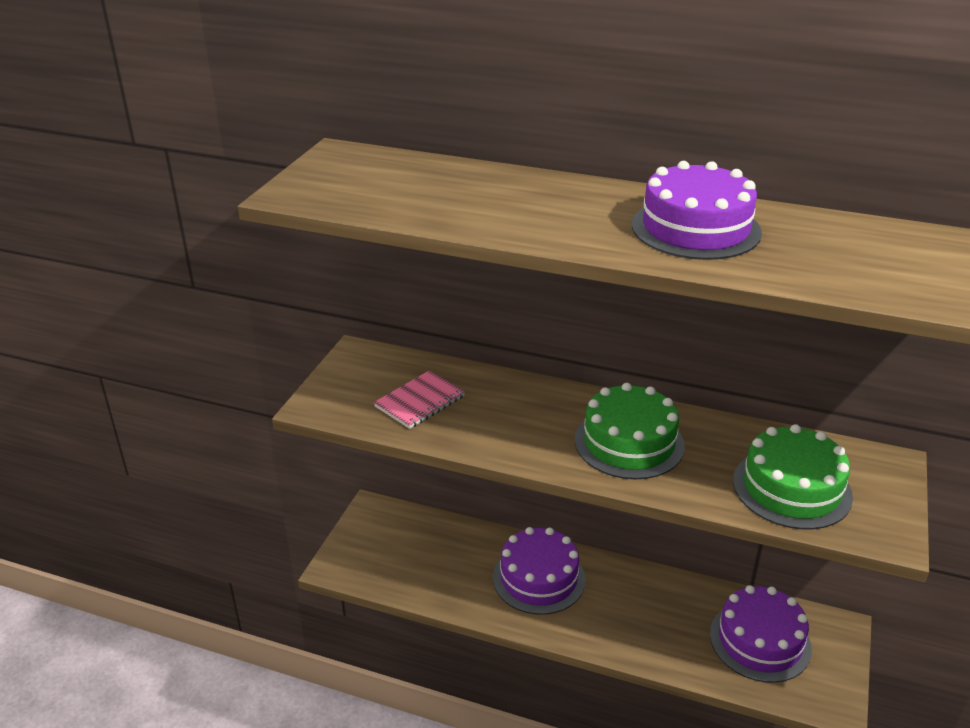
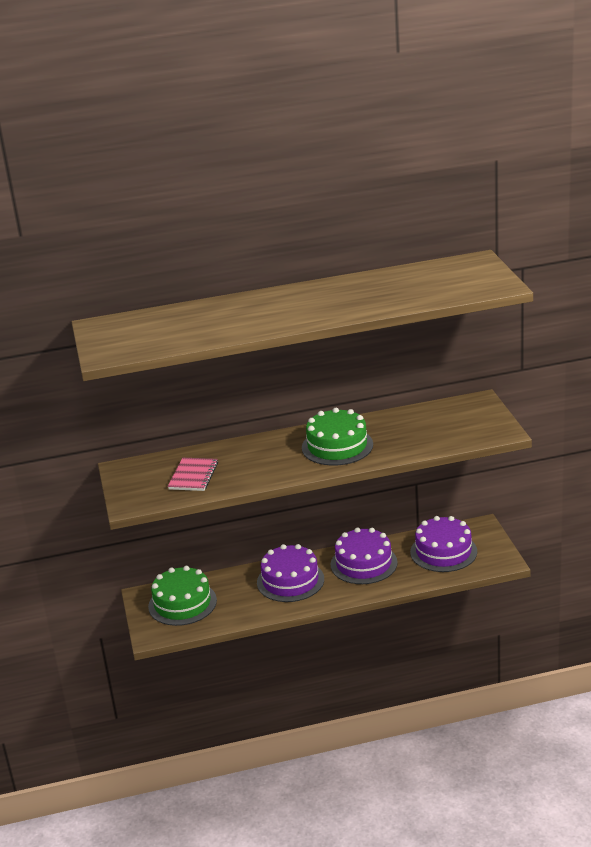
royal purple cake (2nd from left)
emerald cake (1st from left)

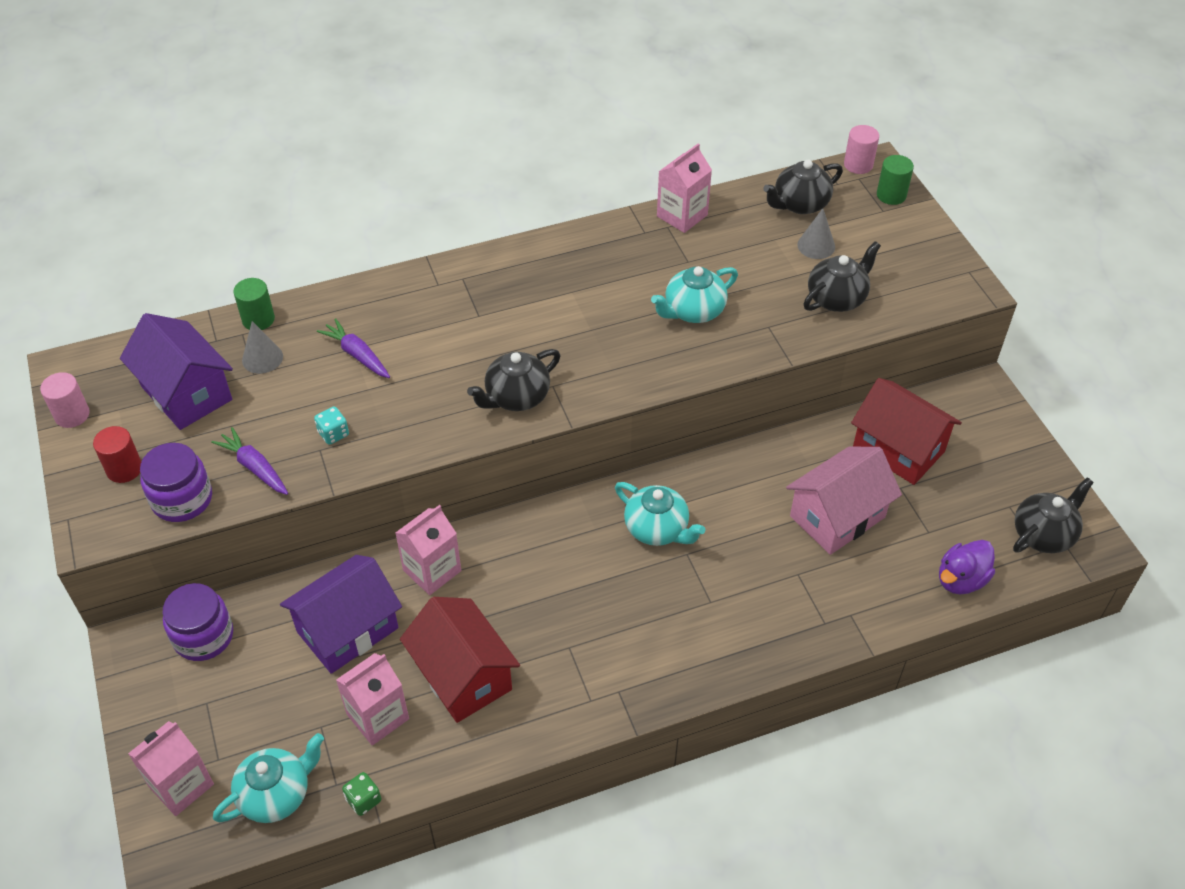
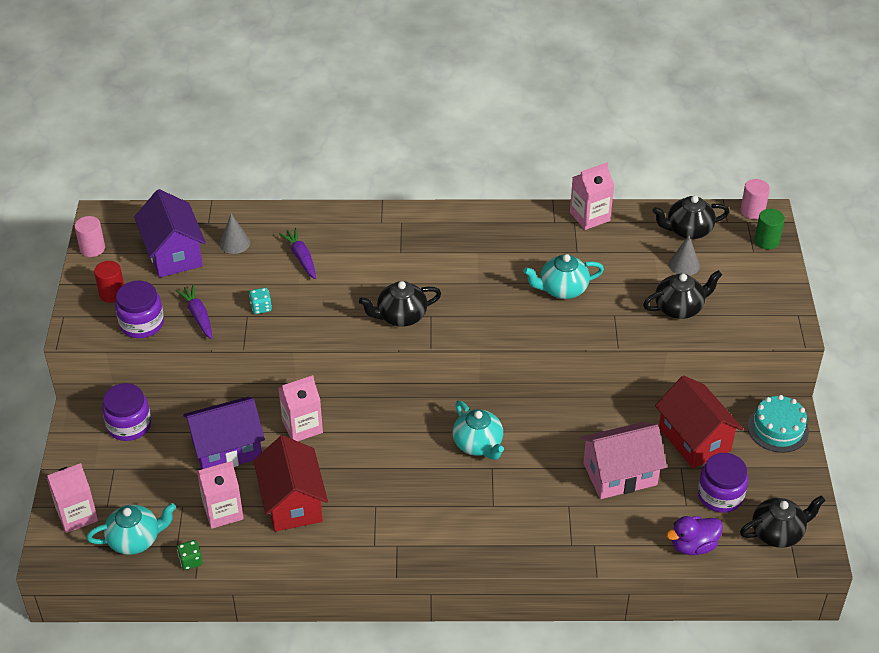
emerald solid cylinder (1st from left in the first image)
turquoise cake
royal purple preserve jar (3rd from left)

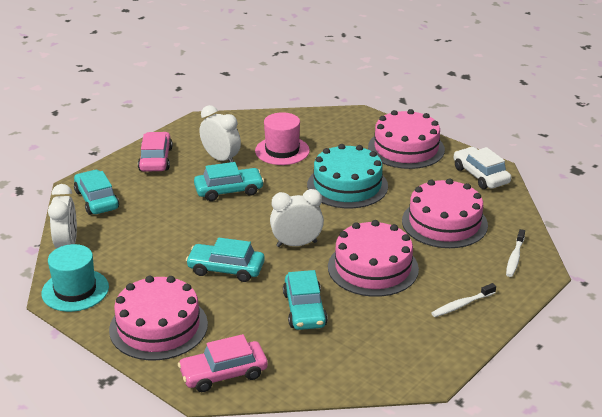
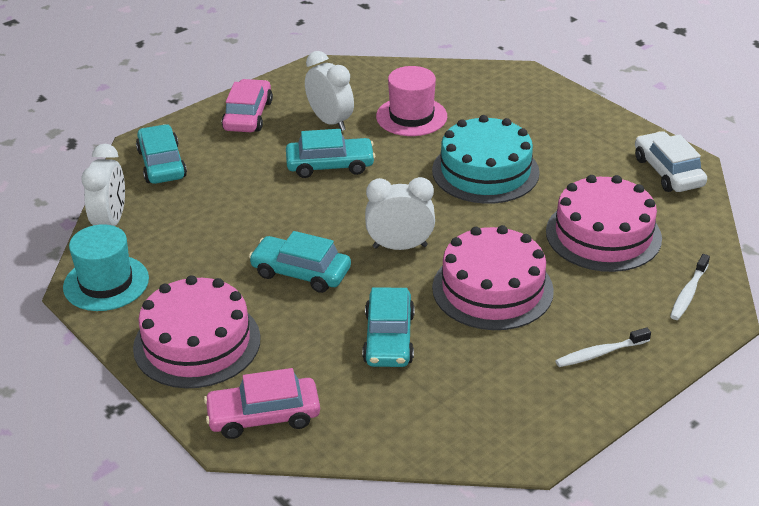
rosy cake (3rd from left in the first image)

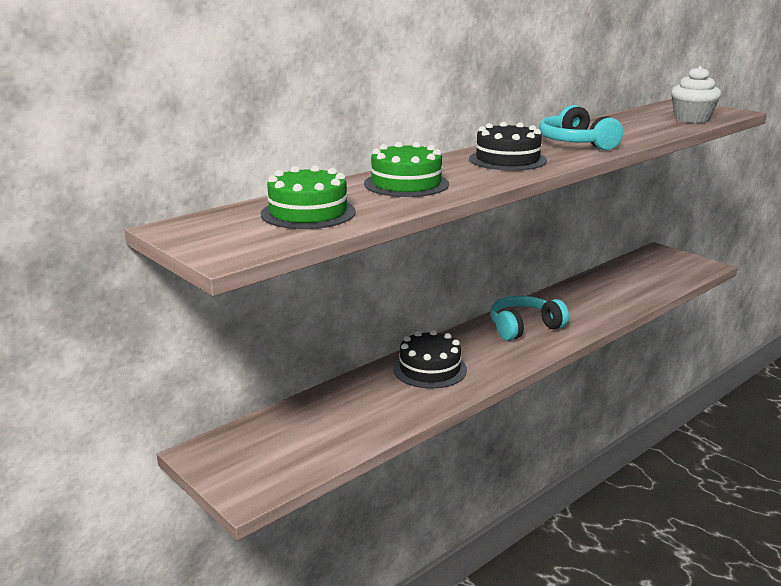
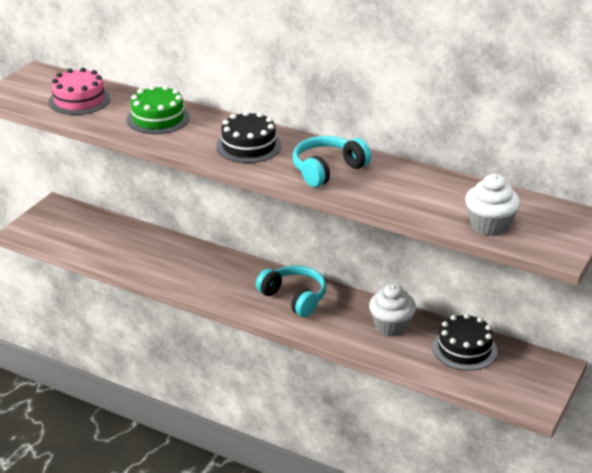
rosy cake
black cake (2nd from left)
pure white muffin (1st from left)

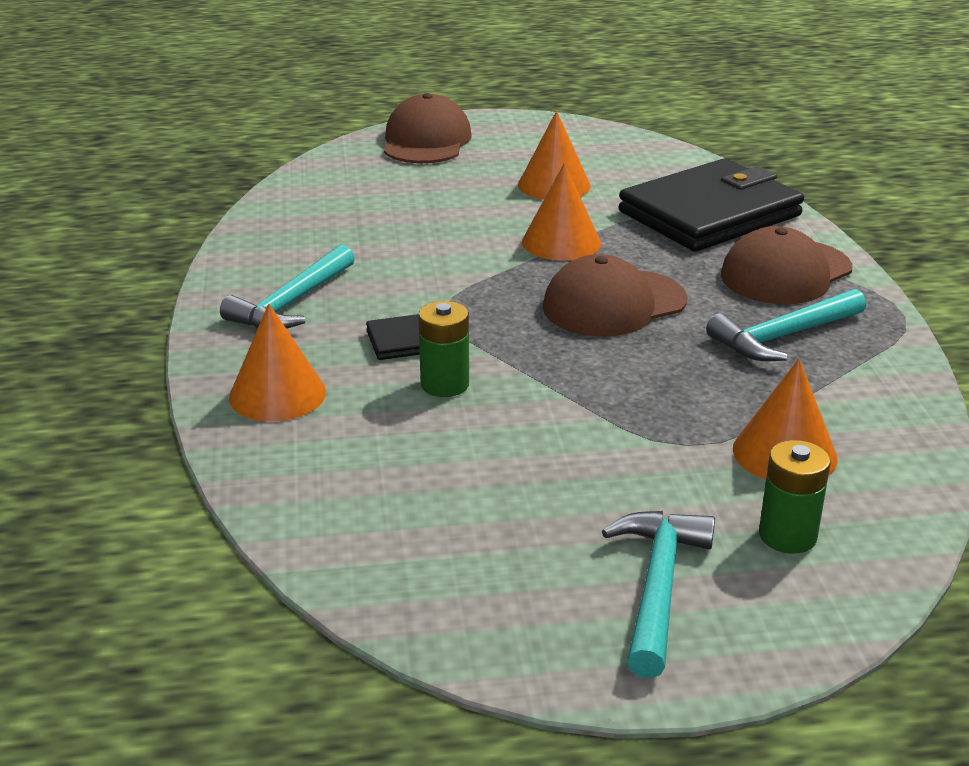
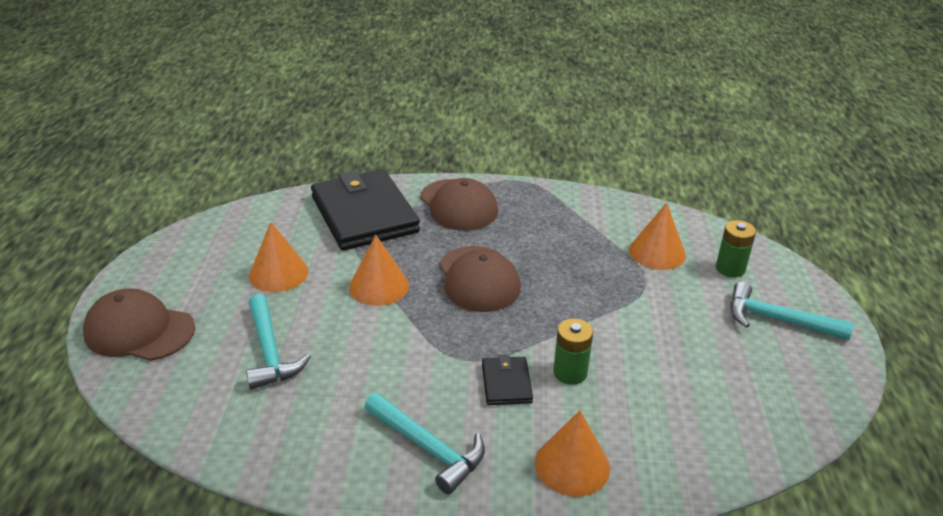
turquoise claw hammer (1st from left)

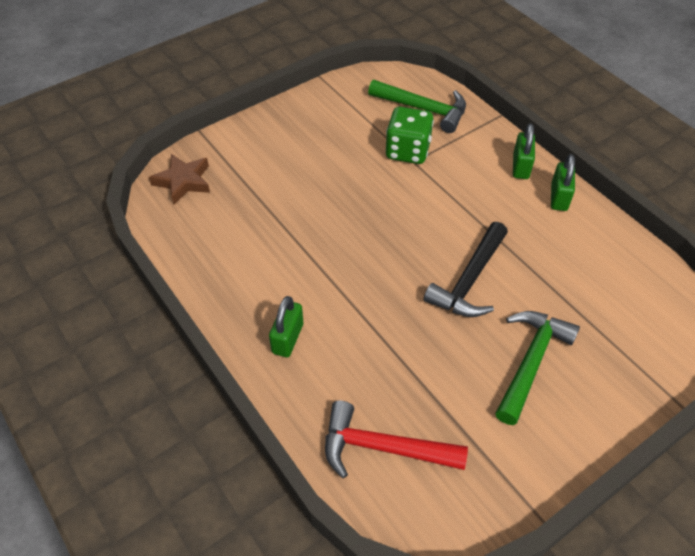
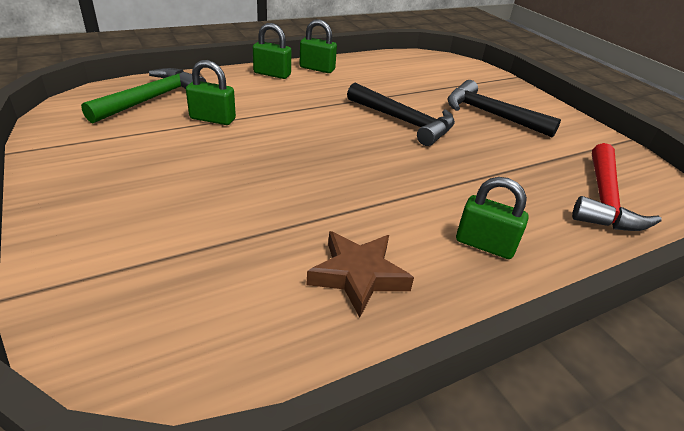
emerald small lock (1st from left)
russet star
black claw hammer (2nd from left)

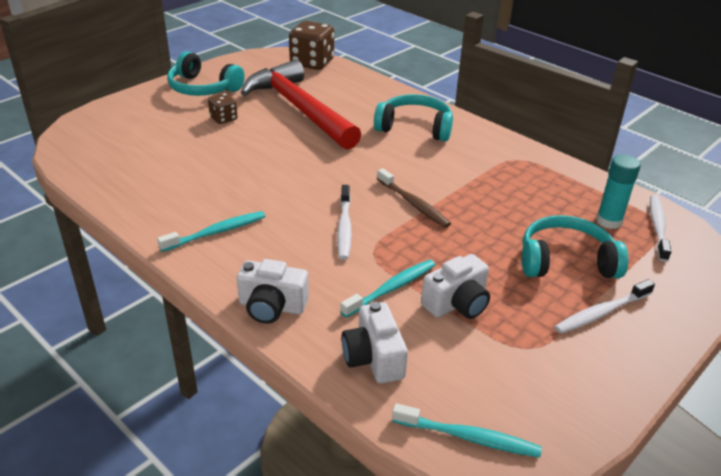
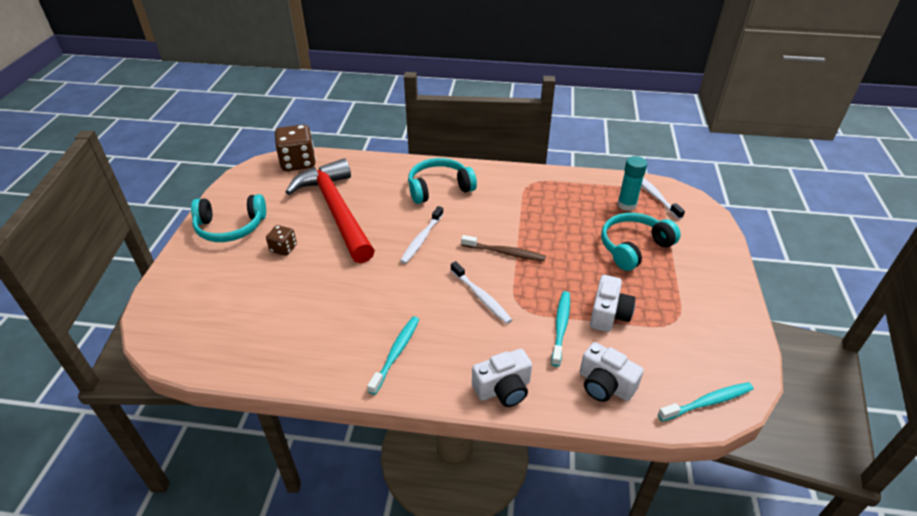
red claw hammer
pure white toothbrush (1st from left)

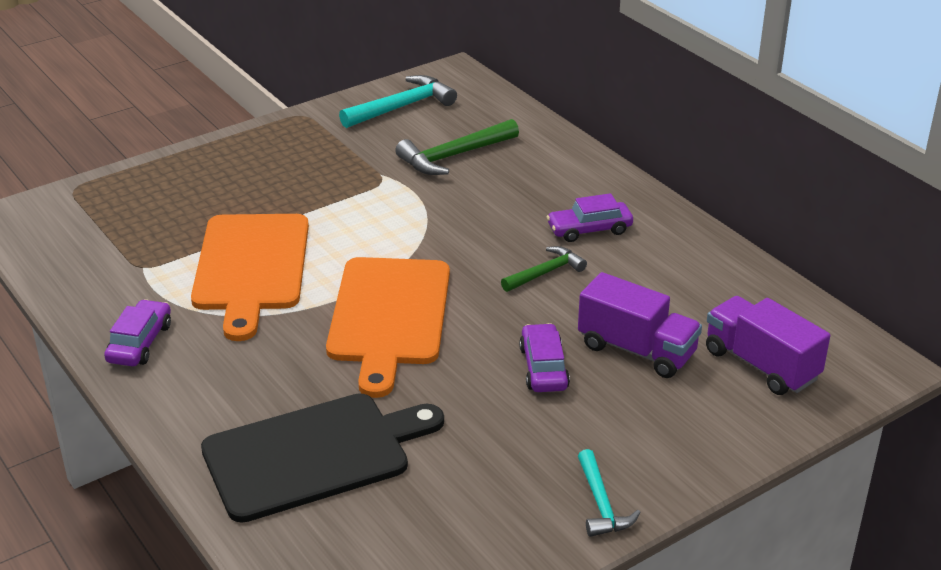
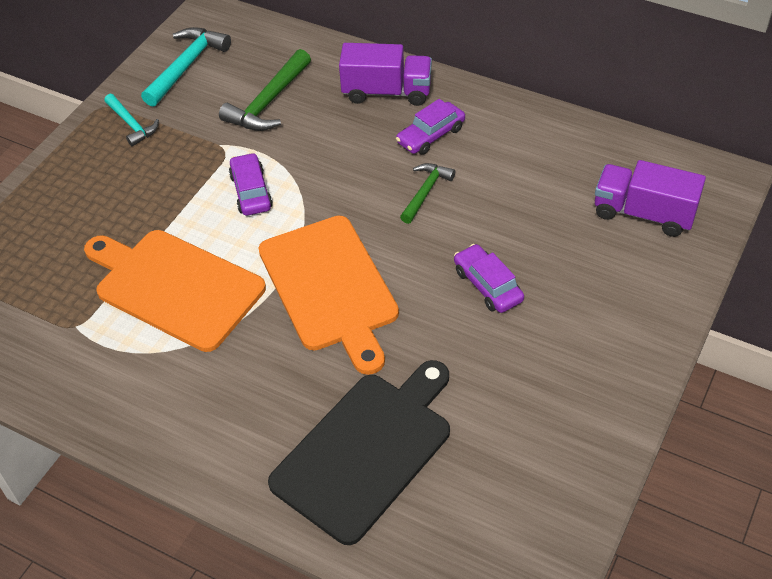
orange chopping board (1st from left)
royal purple lorry (1st from left)
royal purple automobile (1st from left)
turquoise claw hammer (1st from left)

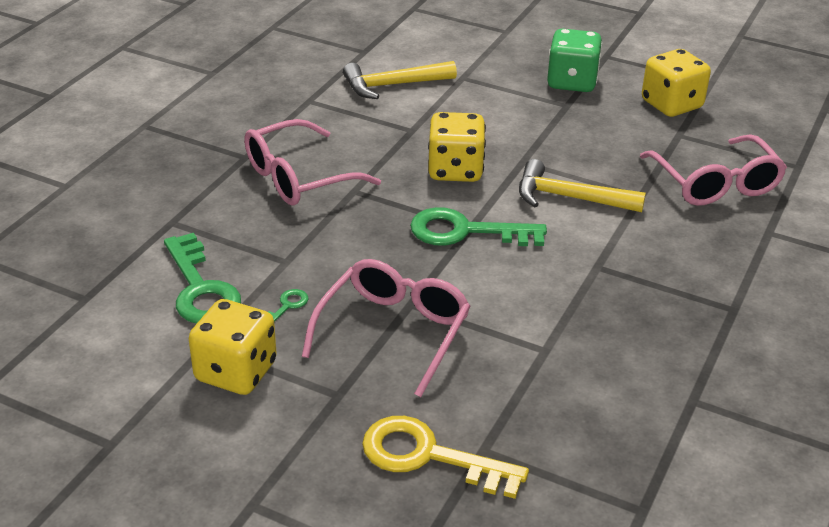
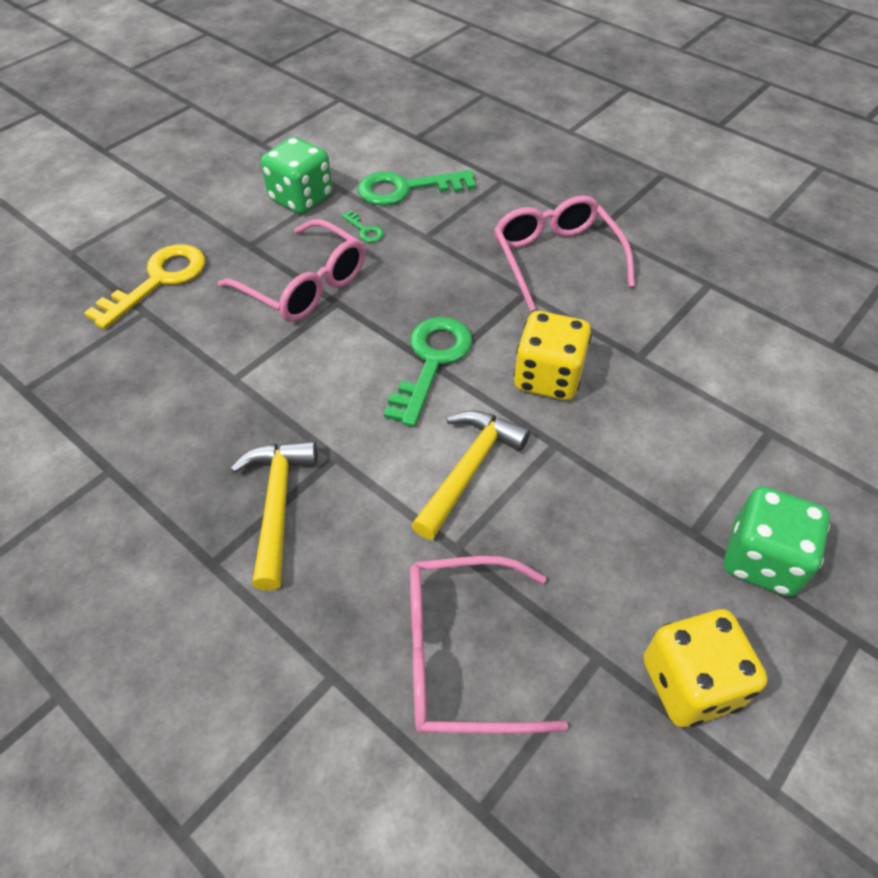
yellow claw hammer (1st from left)
emerald die (1st from left)

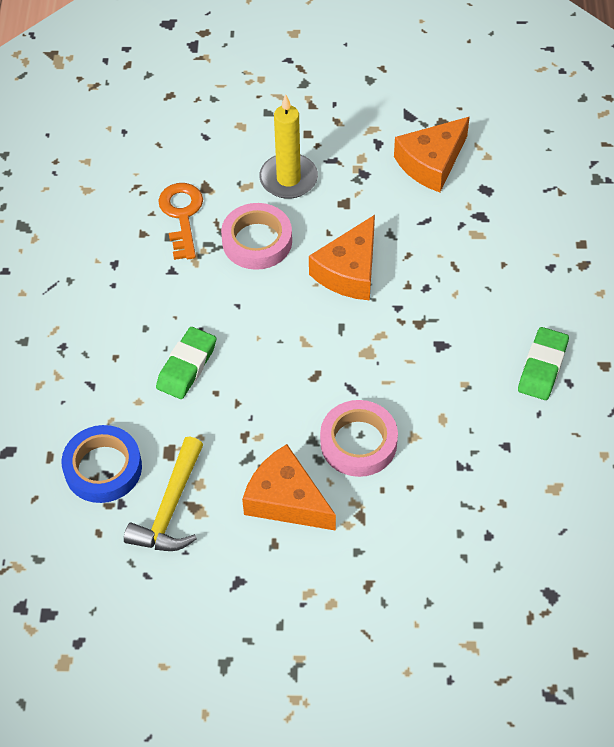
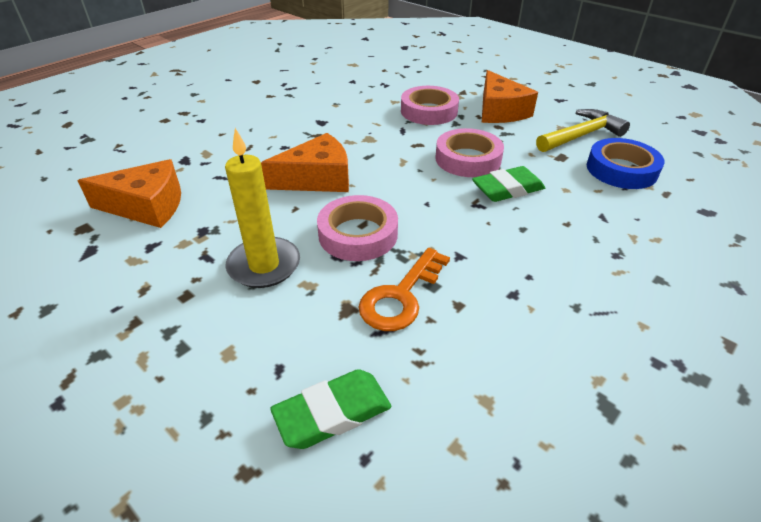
emerald eraser (1st from left)
rosy tape (3rd from left)

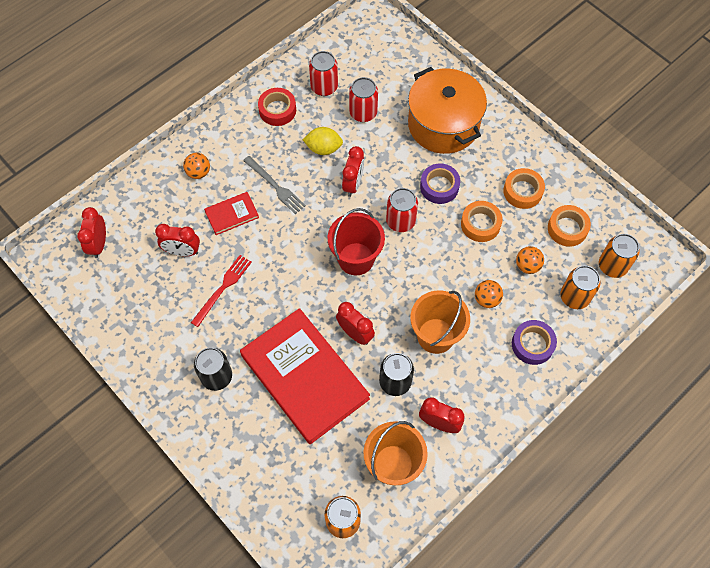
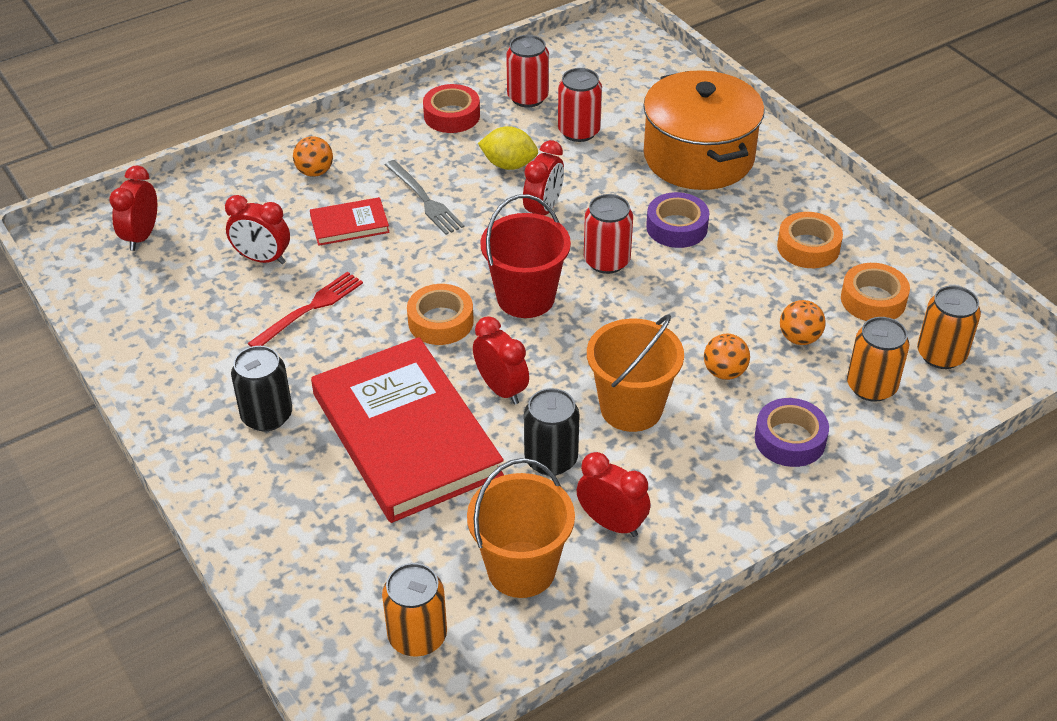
orange tape (1st from left)

